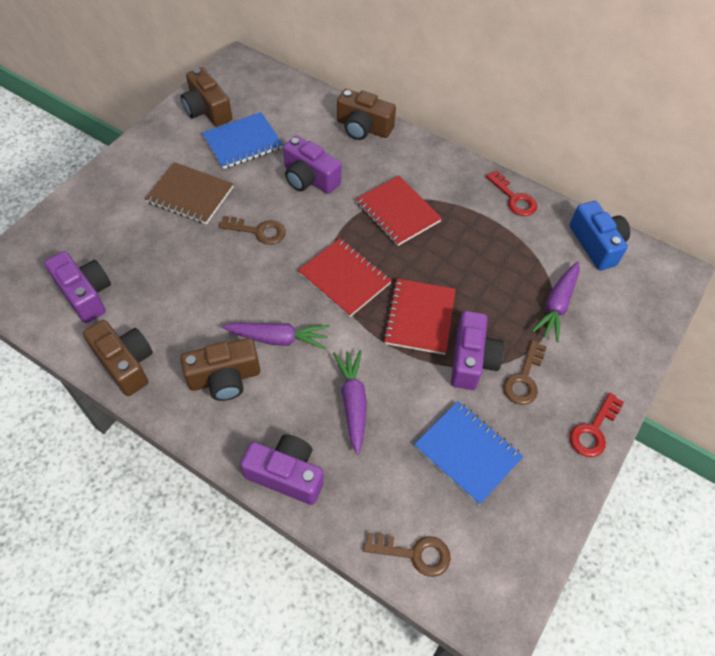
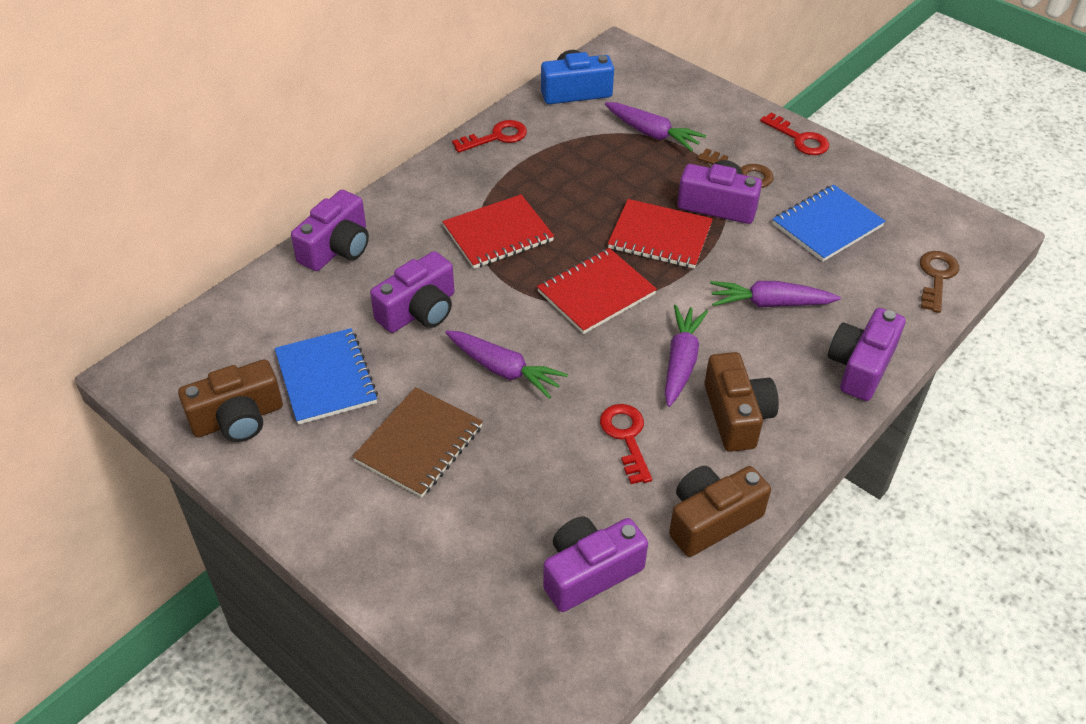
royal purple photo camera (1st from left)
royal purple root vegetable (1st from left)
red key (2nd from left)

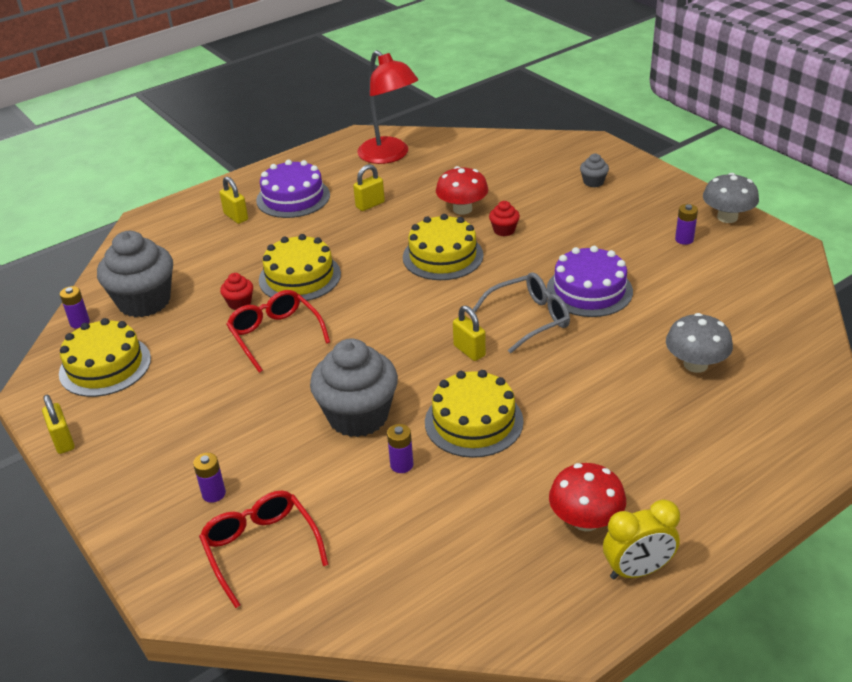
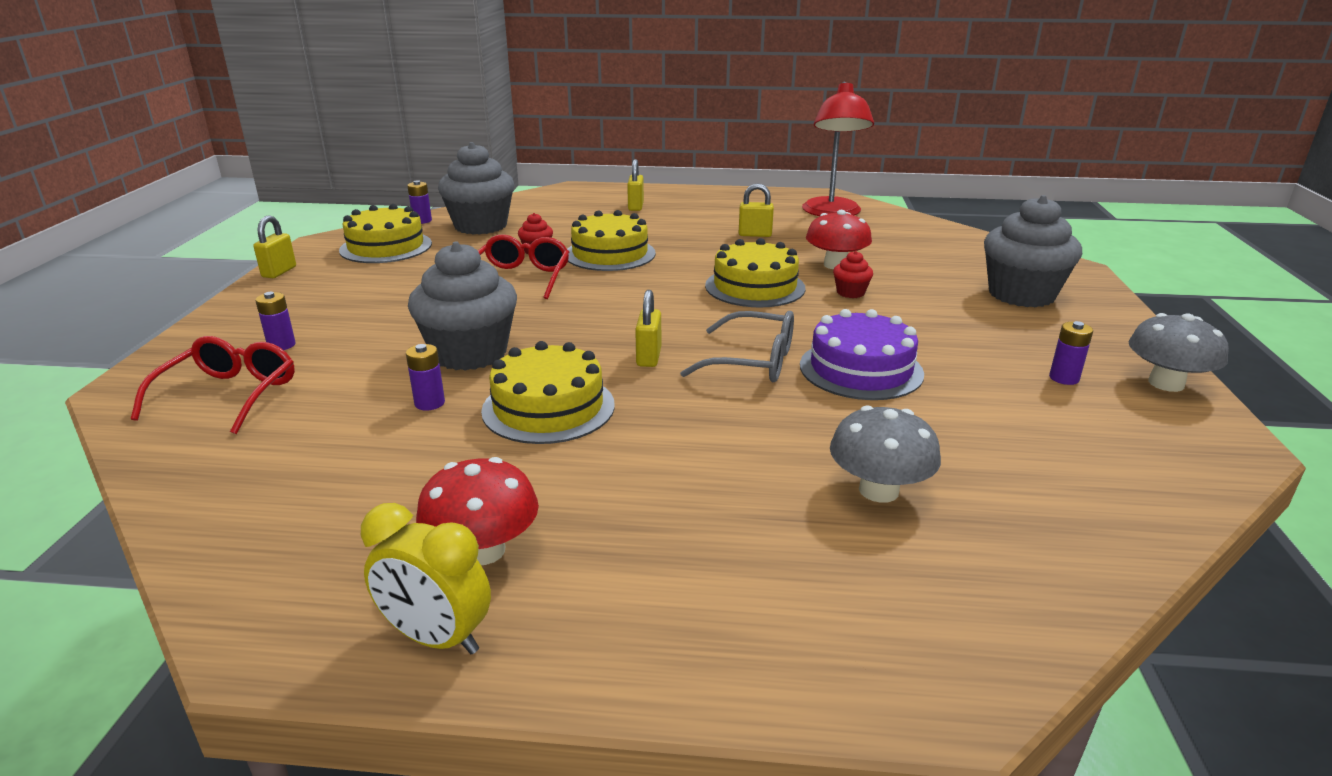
grey muffin (3rd from left)
royal purple cake (1st from left in the first image)

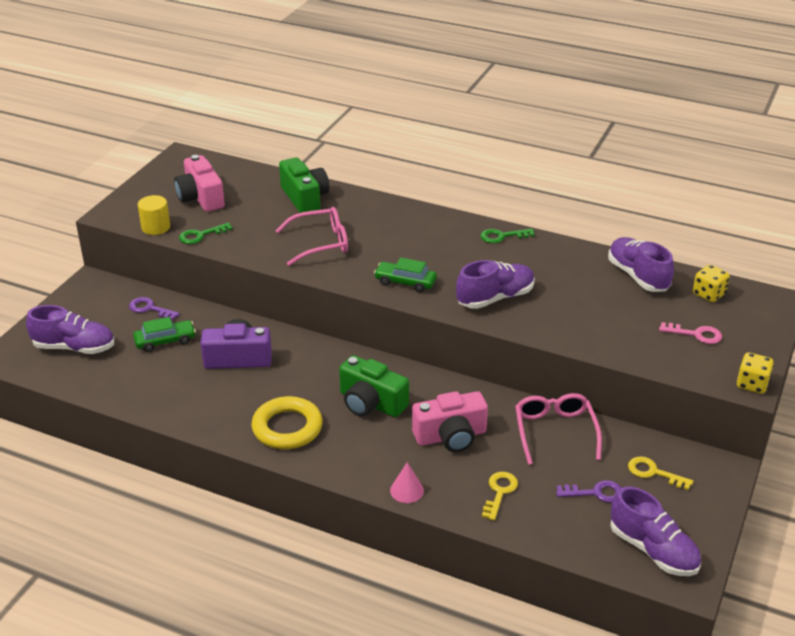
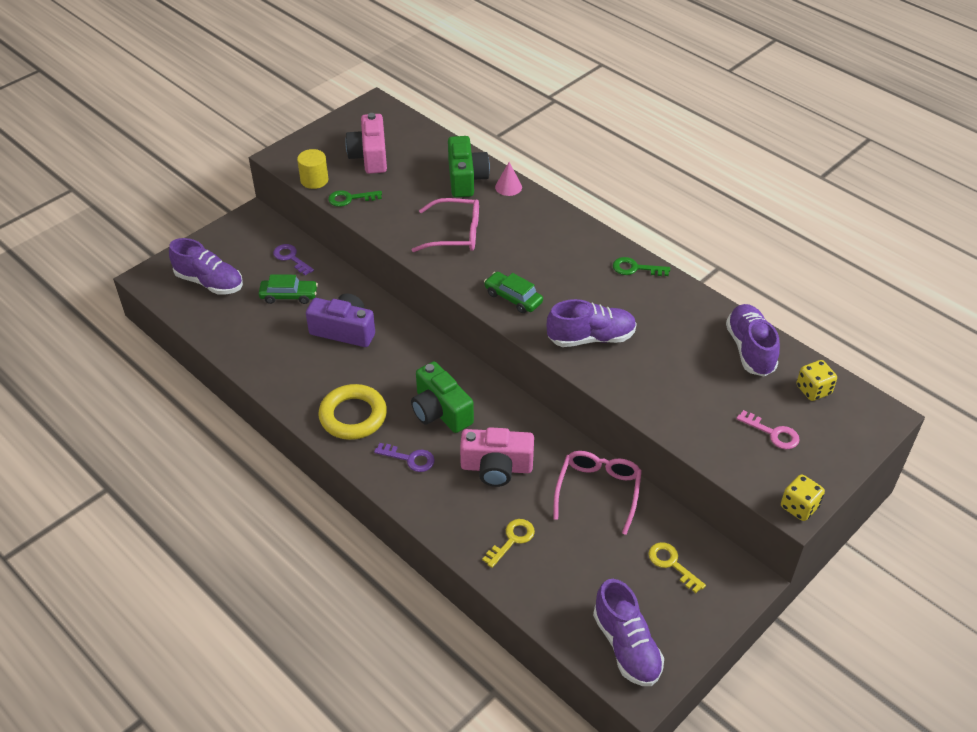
rosy cone shape
royal purple key (2nd from left)

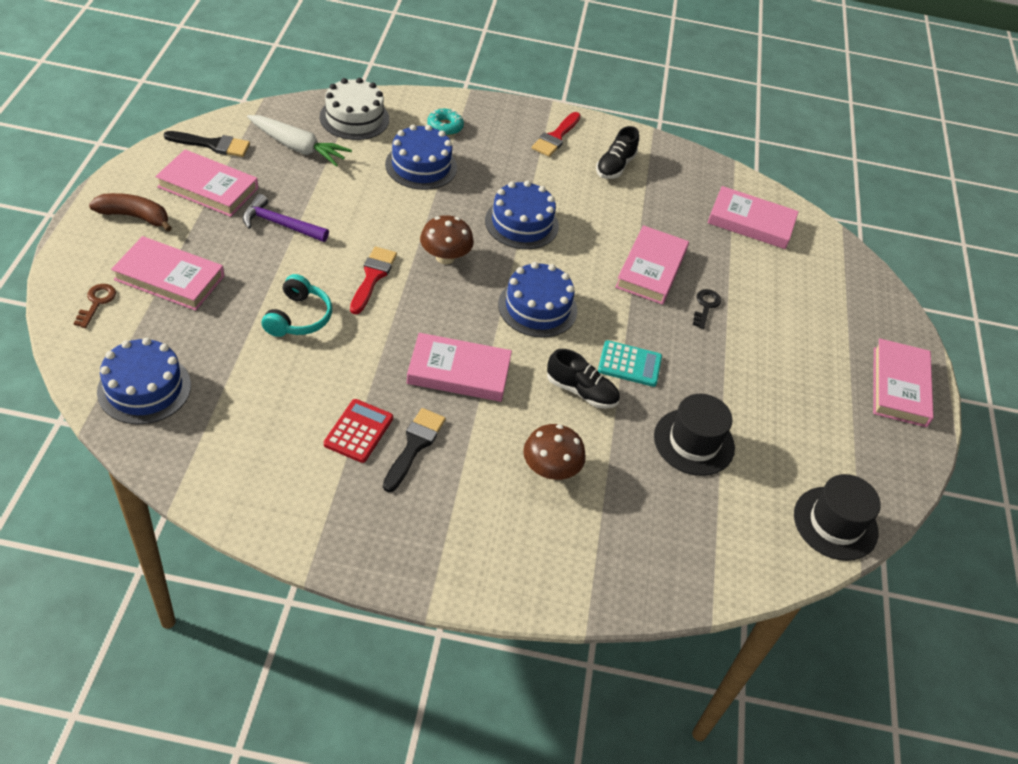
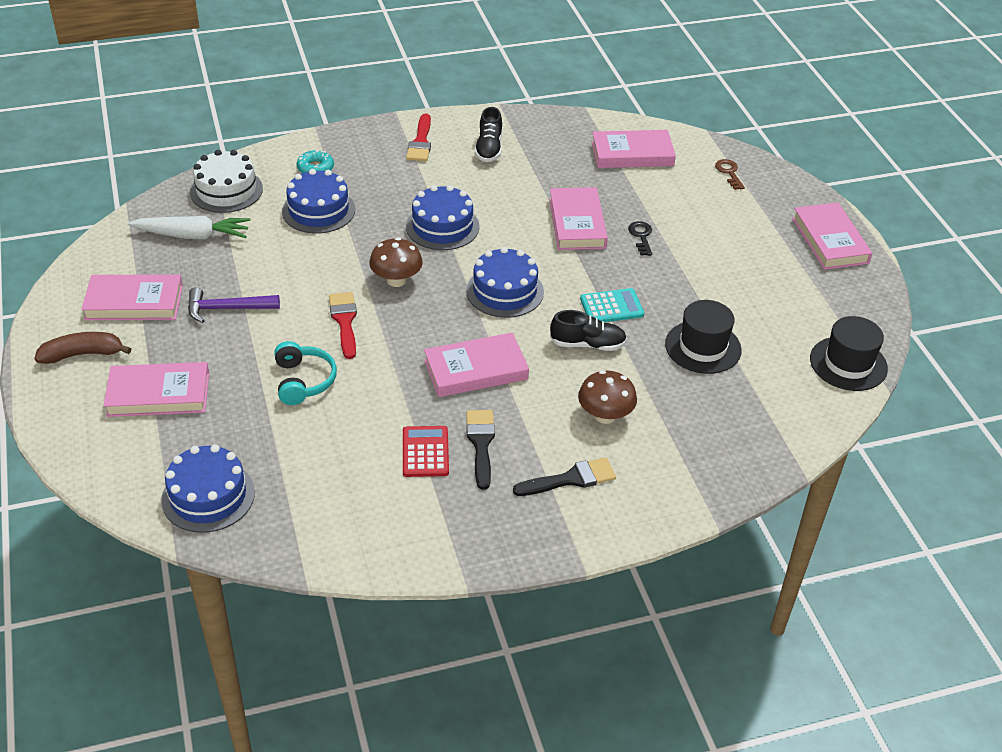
black paintbrush (2nd from left)
russet key

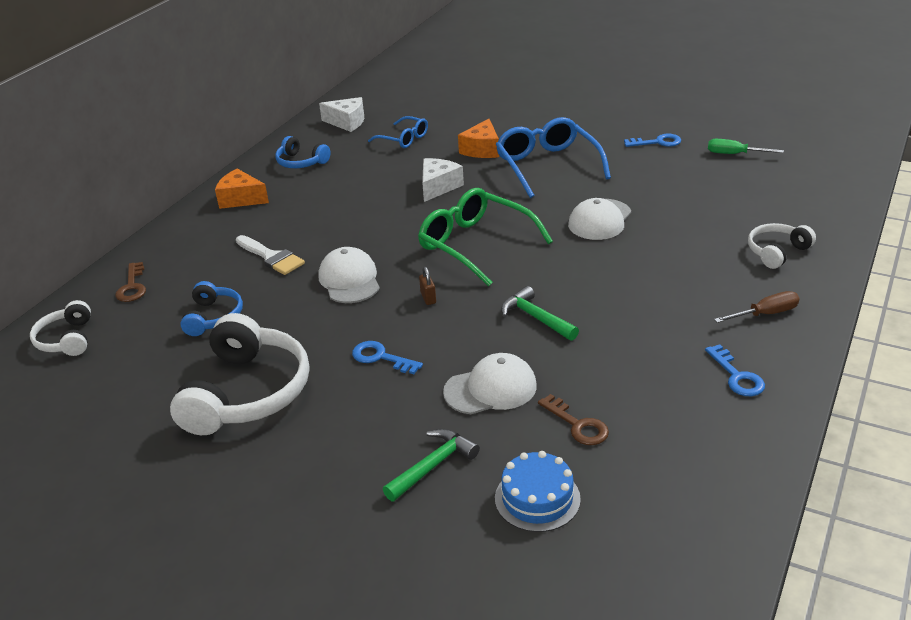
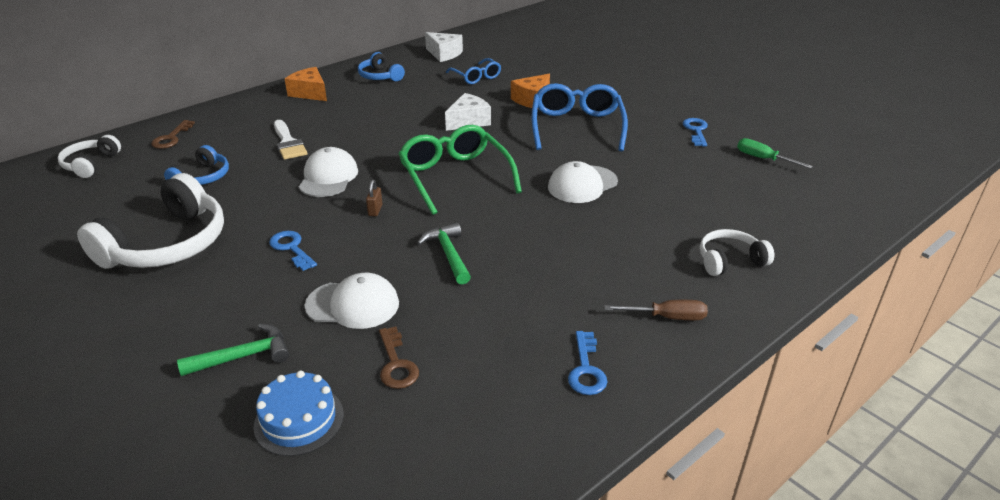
blue key (3rd from left)

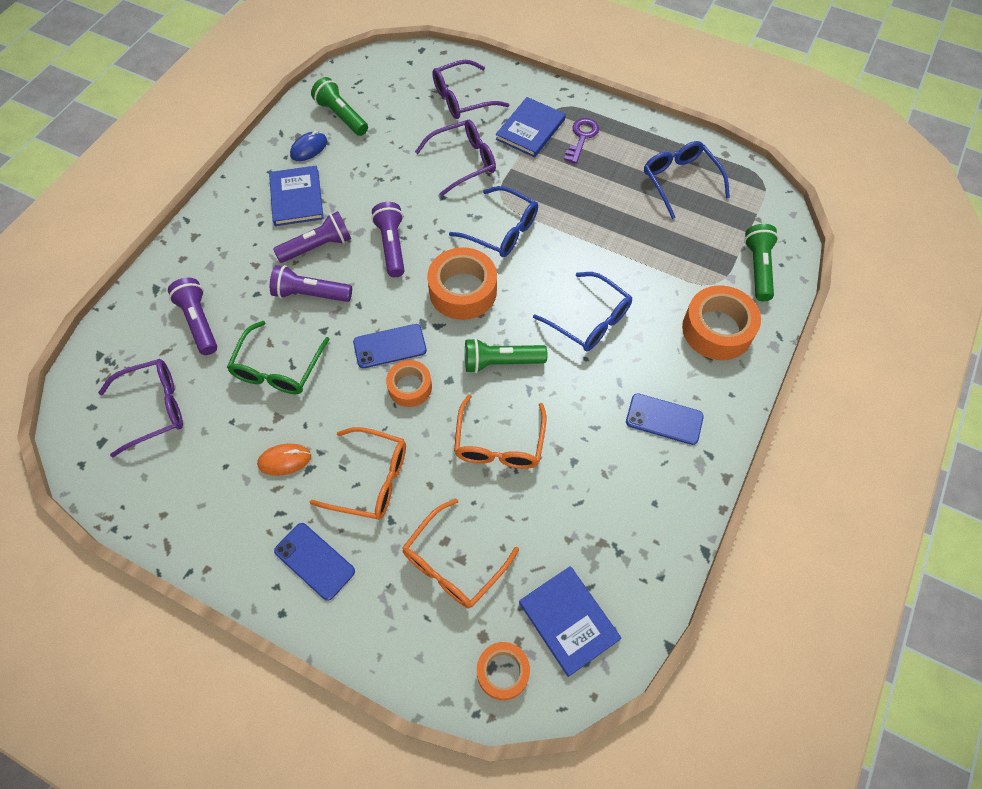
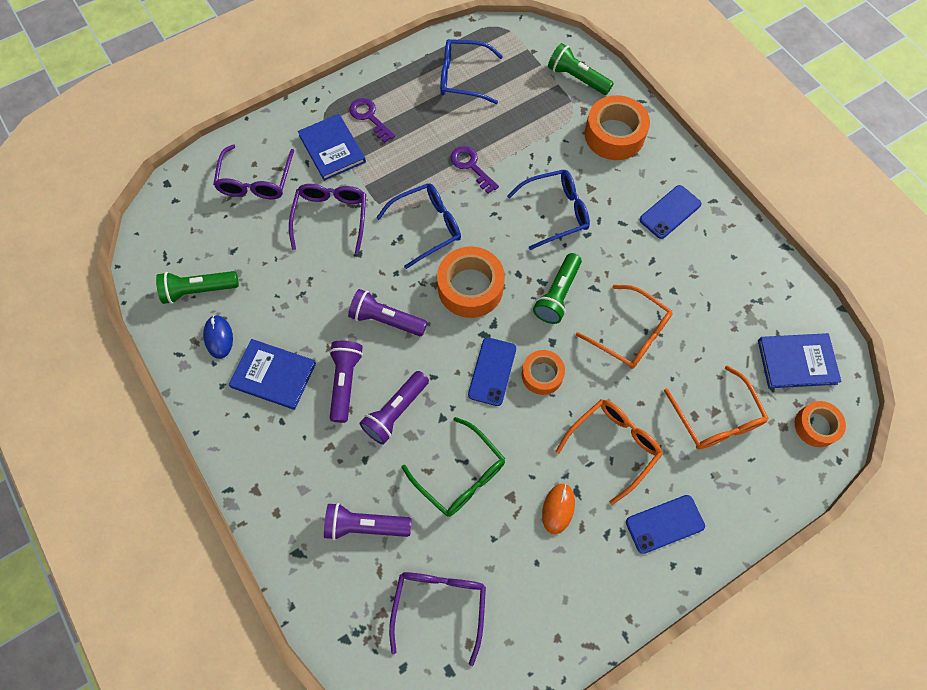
royal purple key (2nd from left)

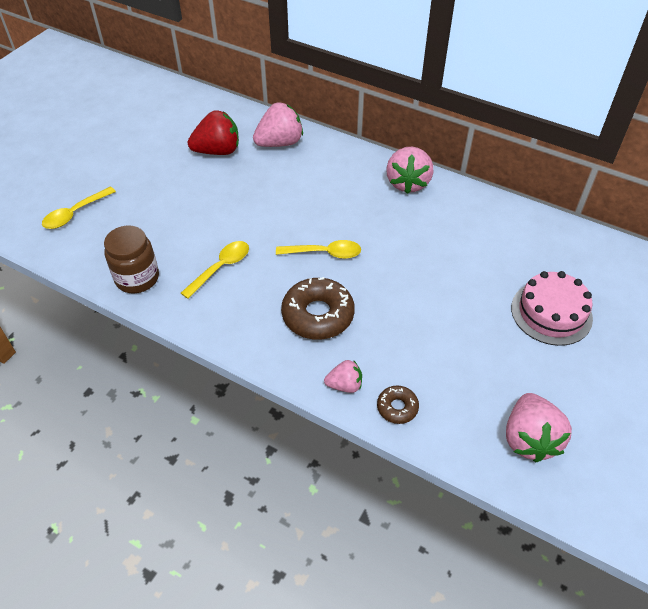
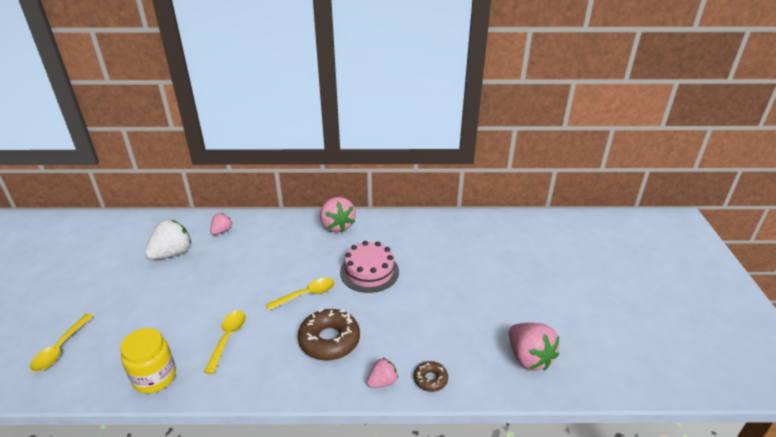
rosy toy strawberry (1st from left)
pure white toy strawberry
yellow preserve jar
rosy cake

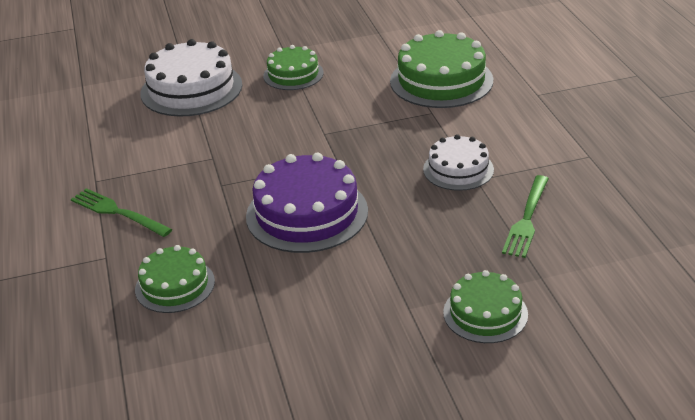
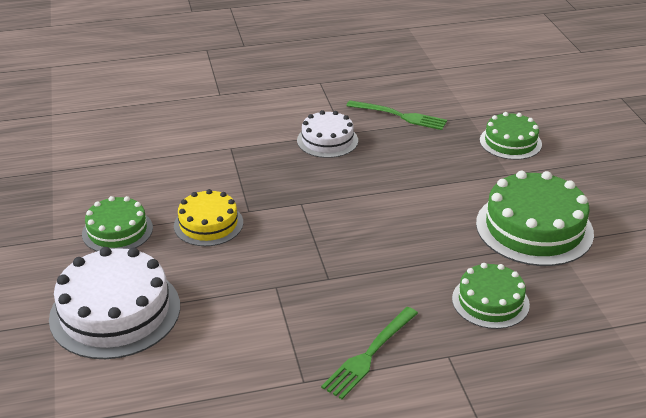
emerald cake (4th from left)
royal purple cake
yellow cake

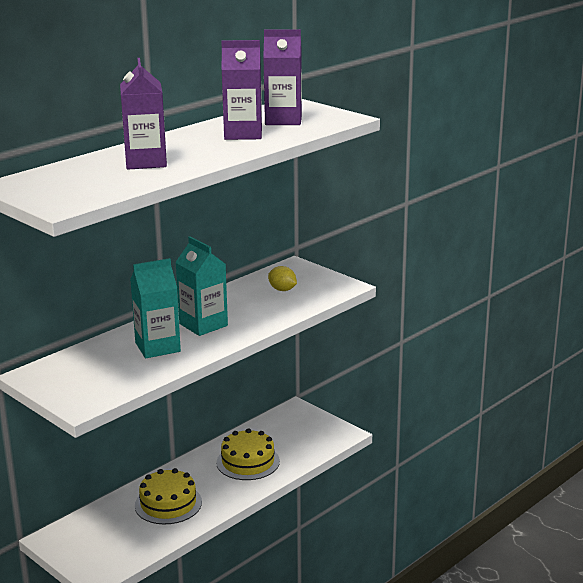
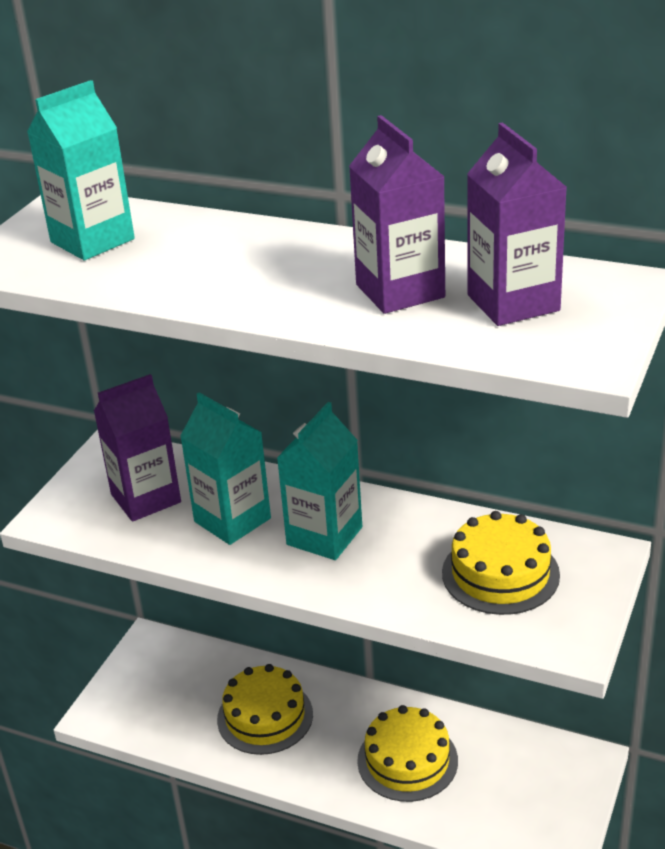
royal purple milk carton (1st from left)
yellow cake (3rd from left)
turquoise milk carton (1st from left)

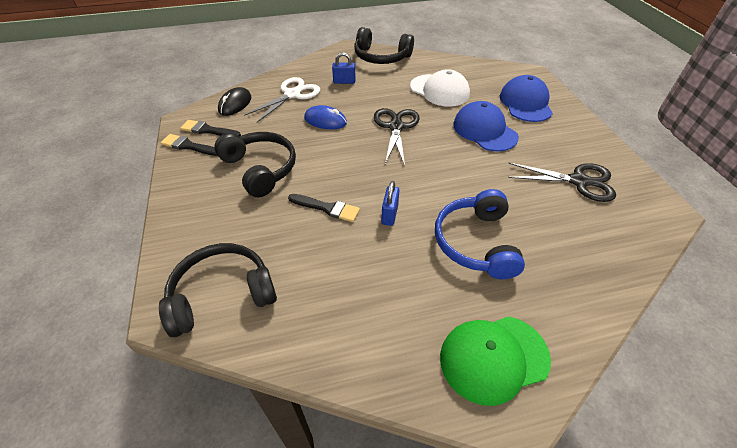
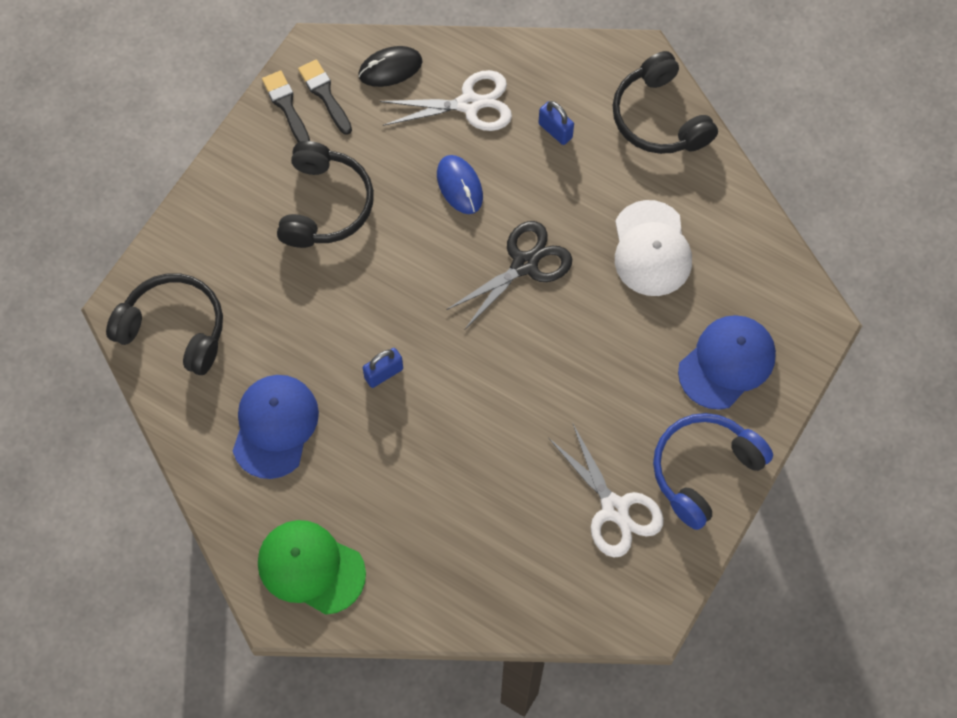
blue baseball cap (1st from left)
pure white scissors (2nd from left)
blue over-ear headphones
black paintbrush (3rd from left in the first image)

